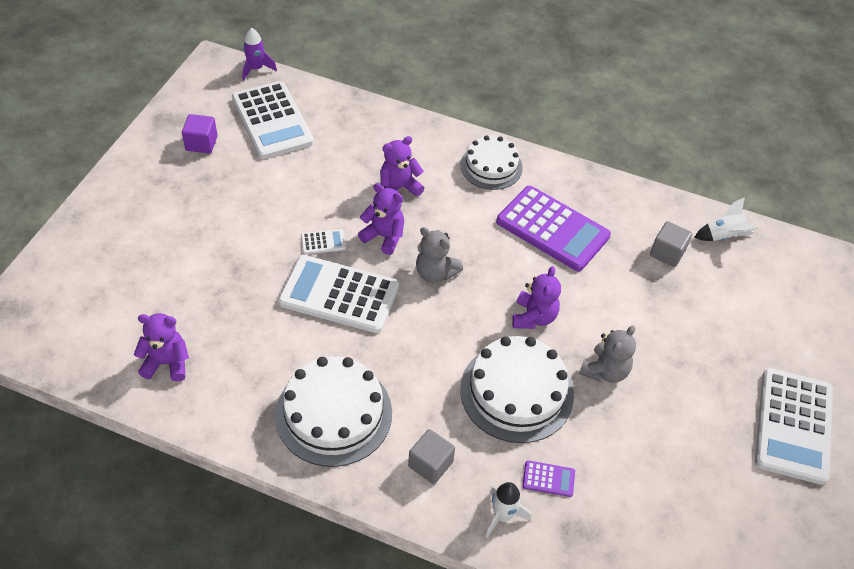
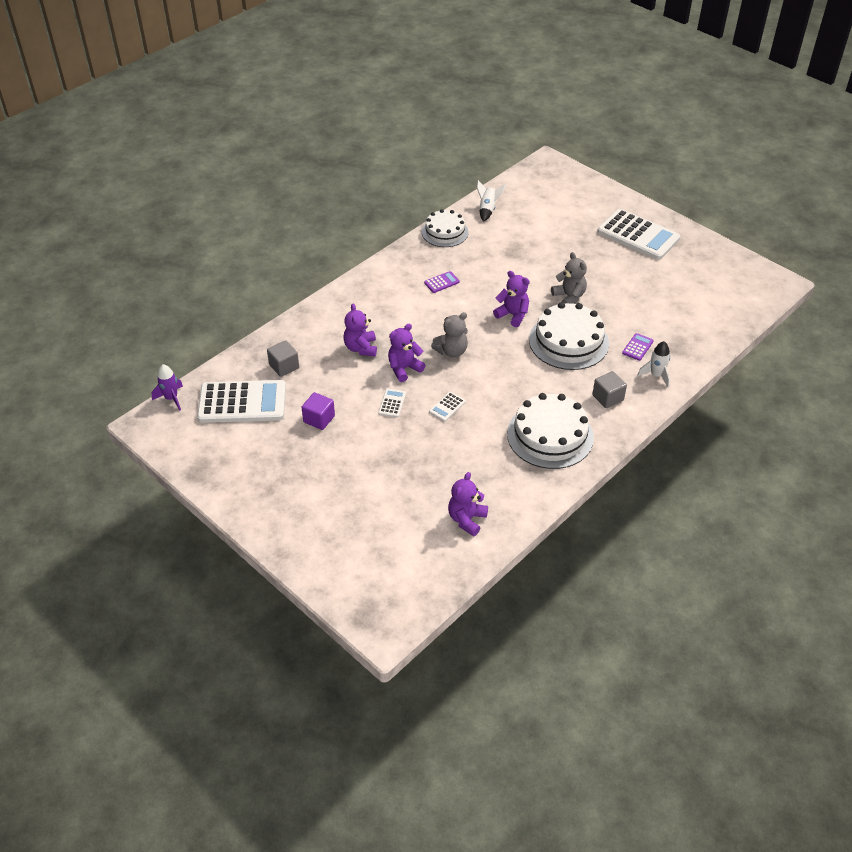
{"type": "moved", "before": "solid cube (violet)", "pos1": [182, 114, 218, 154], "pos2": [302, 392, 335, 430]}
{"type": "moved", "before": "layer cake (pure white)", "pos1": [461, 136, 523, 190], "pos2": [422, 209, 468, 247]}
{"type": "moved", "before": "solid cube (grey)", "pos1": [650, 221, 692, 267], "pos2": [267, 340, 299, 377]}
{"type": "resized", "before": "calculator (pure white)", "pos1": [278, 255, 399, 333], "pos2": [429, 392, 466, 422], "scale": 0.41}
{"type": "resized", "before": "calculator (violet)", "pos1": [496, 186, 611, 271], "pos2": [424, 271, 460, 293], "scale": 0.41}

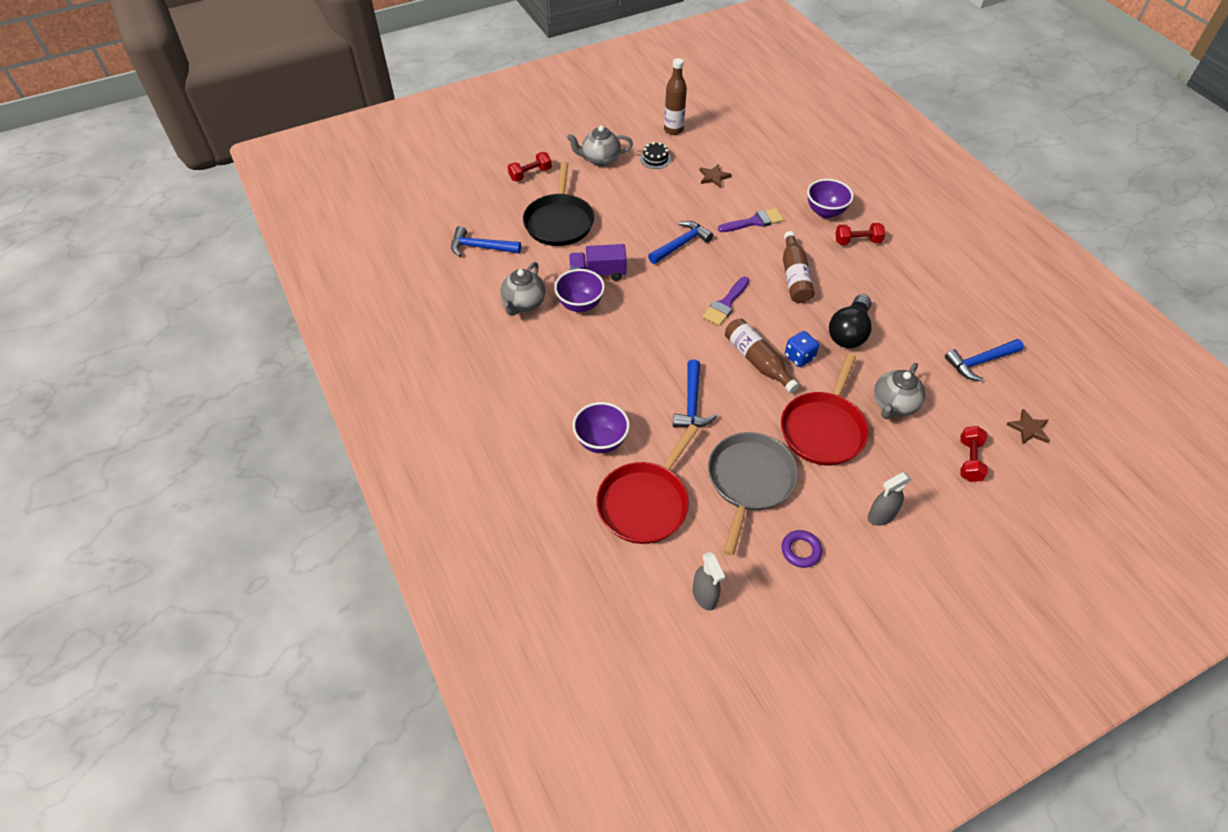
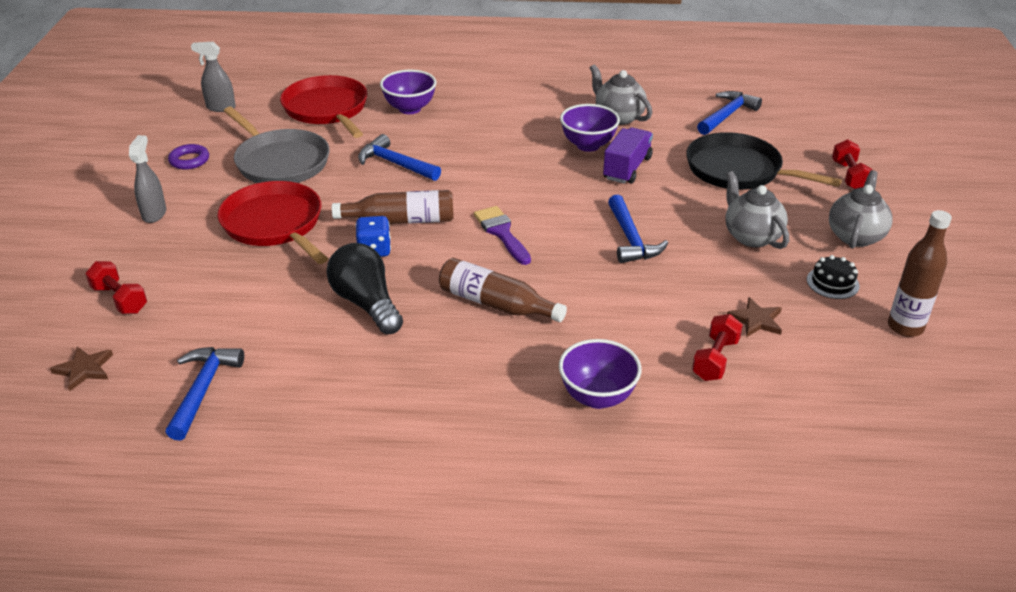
{"type": "removed", "before": "paintbrush (violet)", "pos1": [718, 208, 784, 232]}
{"type": "moved", "before": "free weight (scarlet)", "pos1": [836, 223, 885, 245], "pos2": [692, 314, 743, 381]}
{"type": "moved", "before": "tea pot (grey)", "pos1": [874, 363, 925, 419], "pos2": [725, 171, 789, 249]}

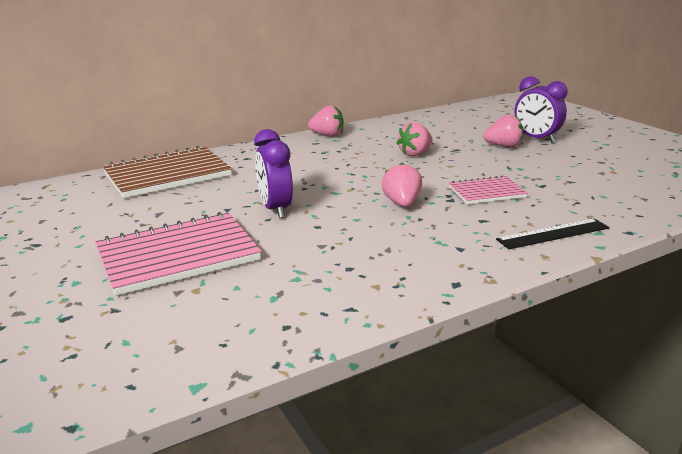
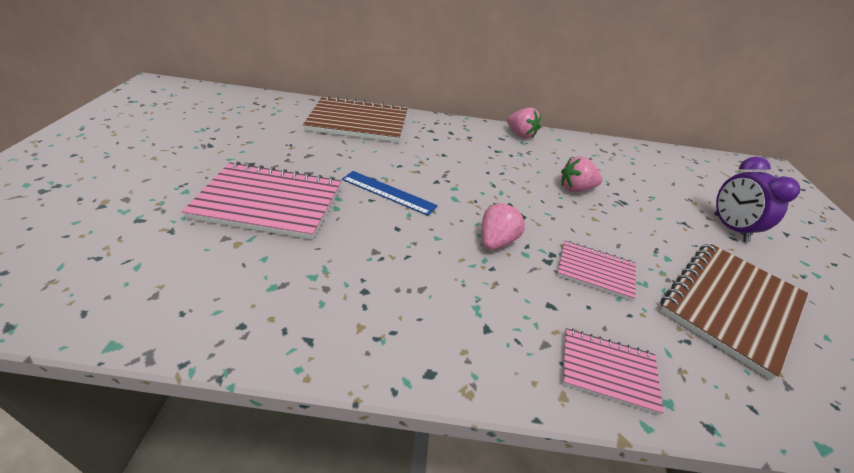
{"type": "removed", "before": "toy strawberry (rosy)", "pos1": [483, 114, 523, 147]}
{"type": "added", "after": "notebook (brown)", "pos2": [660, 243, 808, 380]}
{"type": "replaced", "before": "bedside clock (violet)", "after": "measuring stick (royal blue)", "pos1": [254, 129, 293, 218], "pos2": [342, 171, 438, 216]}
{"type": "replaced", "before": "measuring stick (jet-black)", "after": "notebook (rosy)", "pos1": [496, 219, 610, 249], "pos2": [562, 328, 664, 415]}

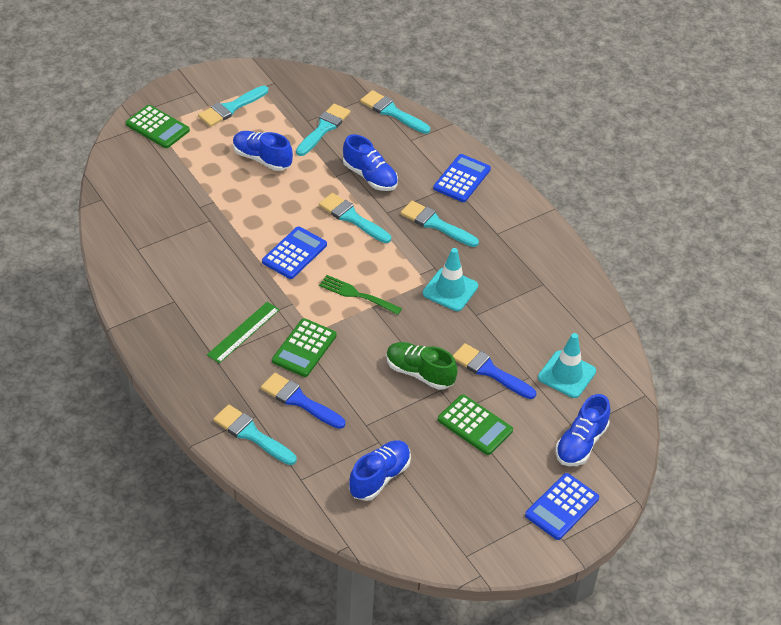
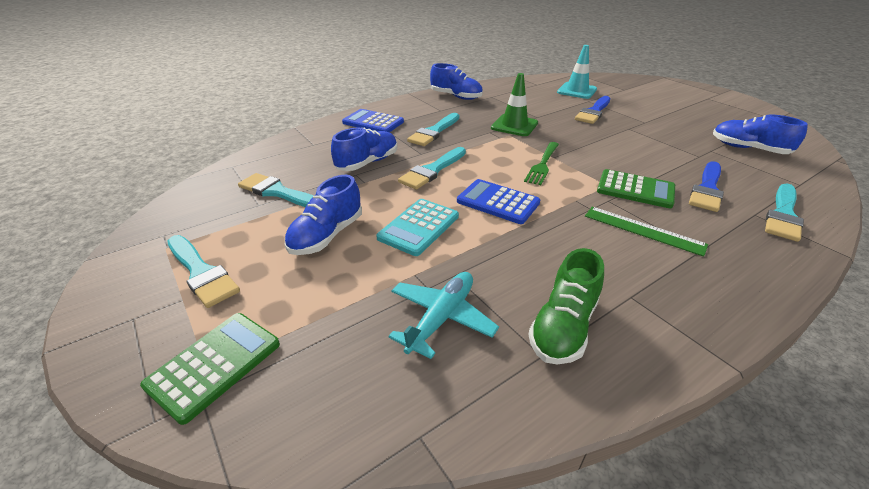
{"type": "removed", "before": "paintbrush (turquoise)", "pos1": [360, 90, 430, 134]}
{"type": "removed", "before": "calculator (emerald)", "pos1": [438, 394, 513, 455]}
{"type": "removed", "before": "calculator (royal blue)", "pos1": [525, 473, 599, 540]}
{"type": "added", "after": "calculator (turquoise)", "pos2": [376, 199, 459, 256]}
{"type": "added", "after": "plane (turquoise)", "pos2": [388, 272, 499, 359]}
{"type": "moved", "before": "sneaker (emerald)", "pos1": [386, 342, 458, 390], "pos2": [528, 248, 604, 365]}
{"type": "moved", "before": "sneaker (royal blue)", "pos1": [555, 394, 610, 466], "pos2": [430, 63, 483, 100]}
{"type": "recoloured", "before": "traffic cone (turquoise)", "after": "traffic cone (emerald)", "pos1": [423, 248, 478, 311], "pos2": [491, 73, 538, 136]}

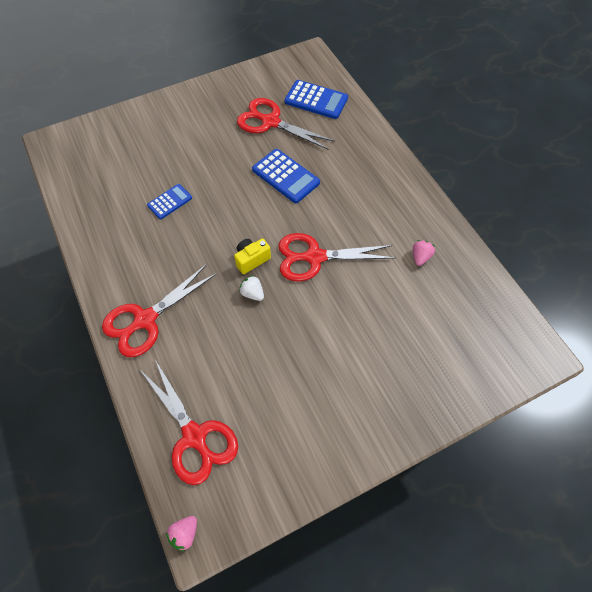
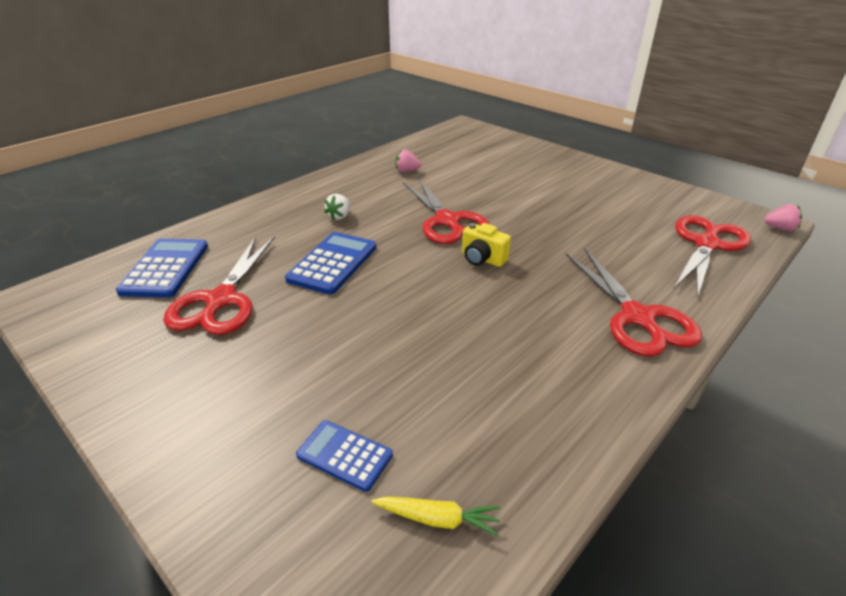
{"type": "added", "after": "root vegetable (yellow)", "pos2": [371, 496, 500, 536]}
{"type": "moved", "before": "calculator (royal blue)", "pos1": [147, 184, 192, 219], "pos2": [296, 420, 393, 492]}
{"type": "moved", "before": "toy strawberry (pure white)", "pos1": [239, 275, 264, 301], "pos2": [324, 194, 350, 220]}
{"type": "turned", "before": "scissors (scarlet)", "pos1": [102, 264, 217, 357], "pos2": [566, 249, 702, 357], "turn": 45}

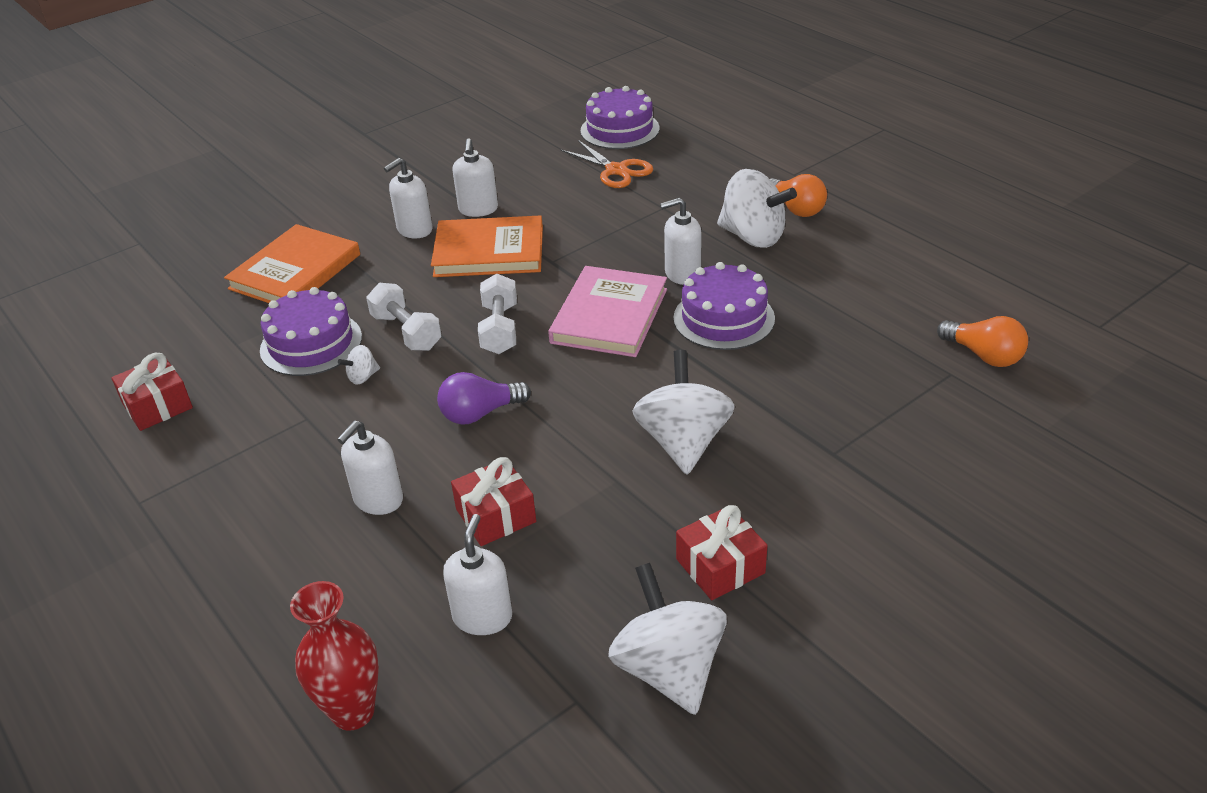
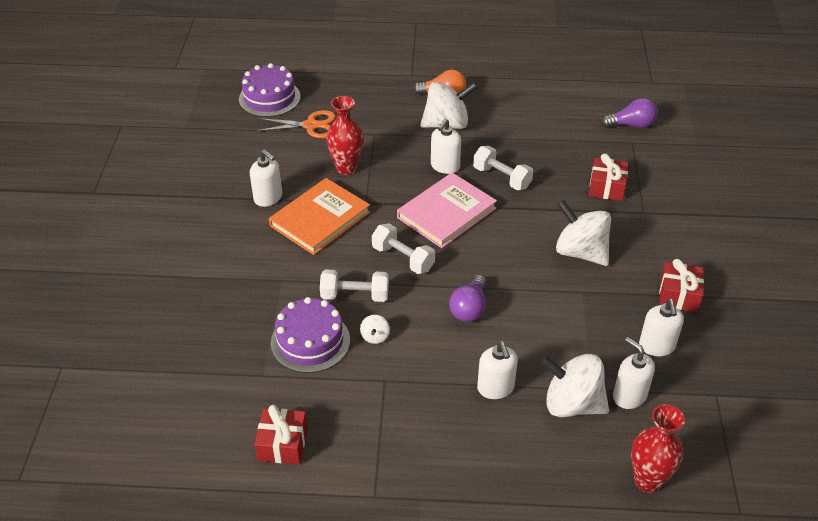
{"type": "removed", "before": "hardcover (bright orange)", "pos1": [224, 224, 360, 303]}
{"type": "added", "after": "flower vase (scarlet)", "pos2": [326, 96, 363, 175]}
{"type": "moved", "before": "pump bottle (pure white)", "pos1": [384, 158, 432, 238], "pos2": [639, 299, 684, 356]}
{"type": "moved", "before": "wrapped gift (scarlet)", "pos1": [451, 457, 536, 546], "pos2": [589, 154, 628, 201]}
{"type": "moved", "before": "spinning top (pure white)", "pos1": [608, 563, 727, 715], "pos2": [539, 354, 609, 417]}
{"type": "replaced", "before": "layer cake (violet)", "after": "free weight (pure white)", "pos1": [673, 262, 775, 350], "pos2": [473, 146, 533, 190]}
{"type": "recoloured", "before": "light bulb (bright orange)", "after": "light bulb (violet)", "pos1": [937, 316, 1028, 367], "pos2": [601, 98, 658, 128]}
{"type": "turned", "before": "hardcover (rosy)", "pos1": [548, 266, 667, 357], "pos2": [397, 173, 497, 248], "turn": 75}

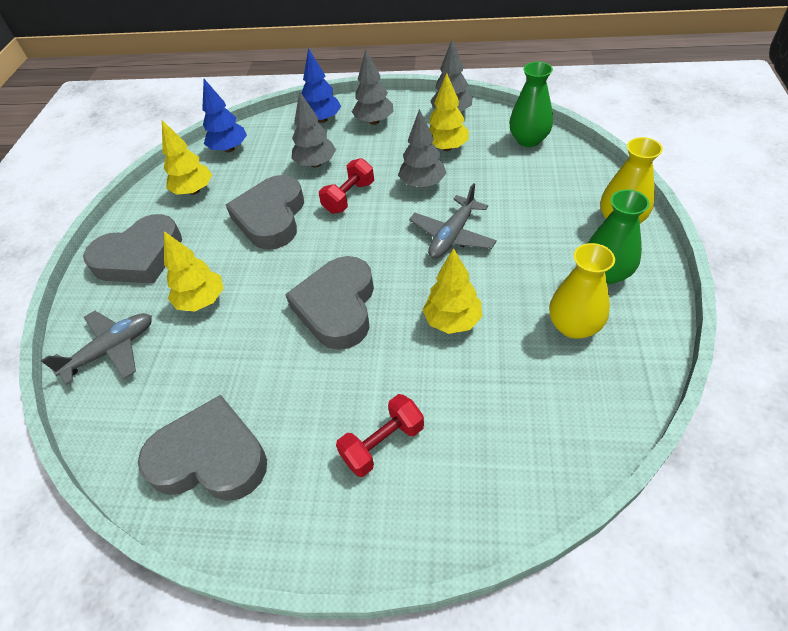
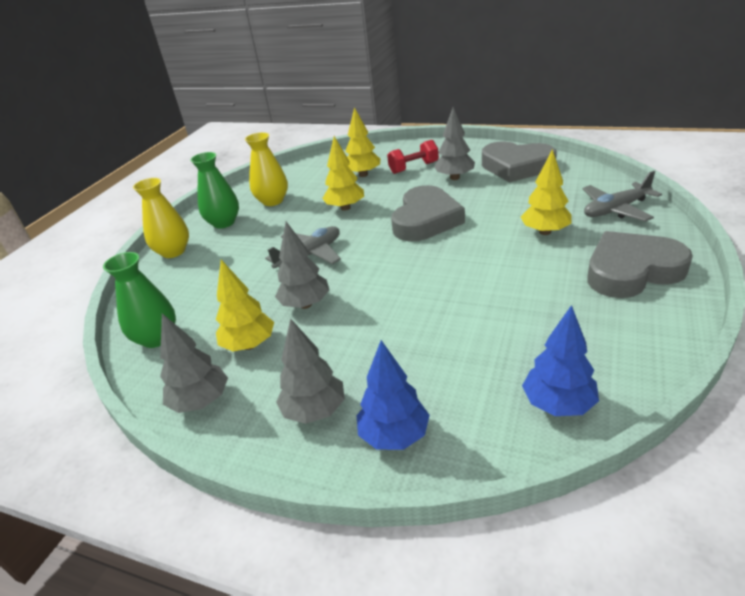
{"type": "removed", "before": "heart (grey)", "pos1": [226, 175, 304, 250]}
{"type": "removed", "before": "free weight (scarlet)", "pos1": [319, 158, 374, 214]}
{"type": "moved", "before": "toy tree (yellow)", "pos1": [162, 120, 212, 195], "pos2": [346, 107, 381, 177]}
{"type": "moved", "before": "toy tree (grey)", "pos1": [291, 91, 336, 168], "pos2": [434, 107, 475, 180]}

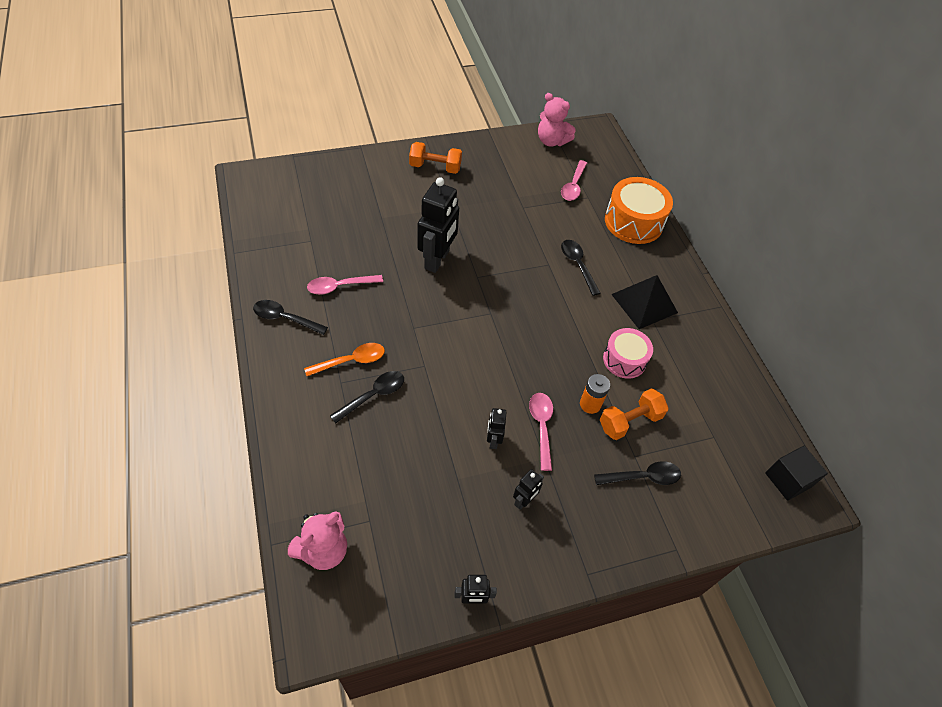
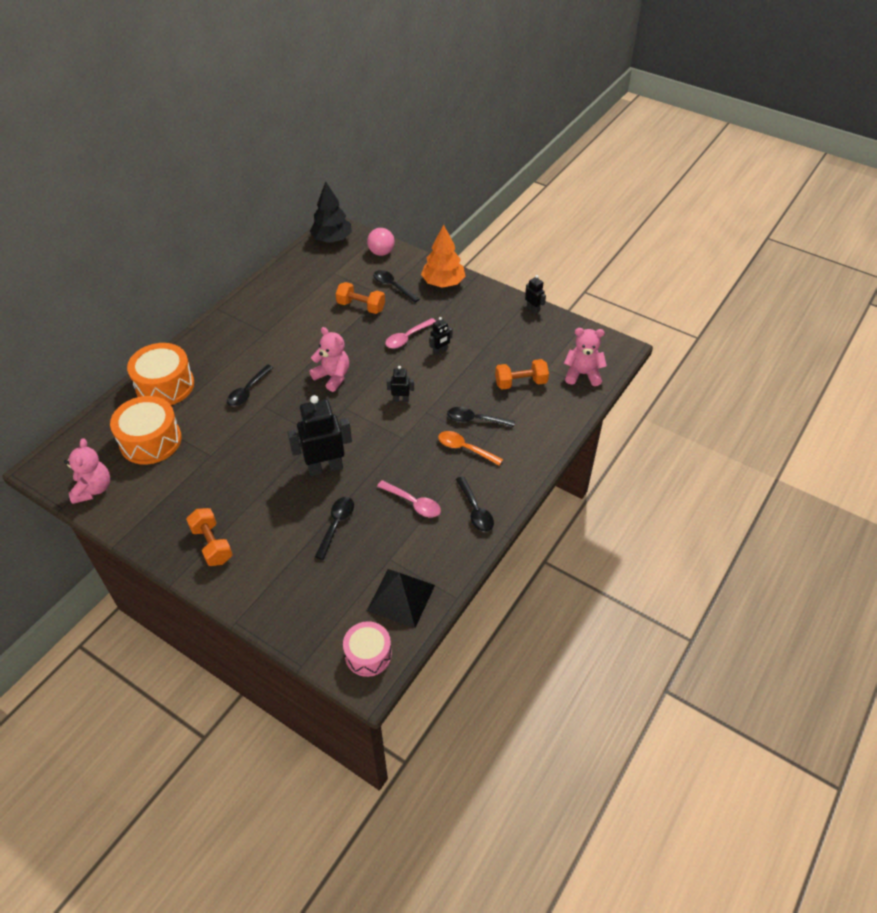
{"type": "removed", "before": "power cell (bright orange)", "pos1": [580, 374, 610, 414]}
{"type": "added", "after": "teddy (rosy)", "pos2": [309, 327, 349, 392]}
{"type": "added", "after": "tablespoon (jet-black)", "pos2": [315, 497, 354, 560]}
{"type": "added", "after": "play ball (rosy)", "pos2": [367, 228, 395, 256]}
{"type": "added", "after": "toy tree (bright orange)", "pos2": [421, 225, 465, 288]}
{"type": "added", "after": "free weight (bright orange)", "pos2": [495, 359, 549, 390]}
{"type": "moved", "before": "toy robot (jet-black)", "pos1": [513, 469, 544, 510], "pos2": [387, 366, 414, 402]}
{"type": "moved", "before": "snare drum (rosy)", "pos1": [603, 328, 653, 379], "pos2": [343, 621, 392, 677]}
{"type": "moved", "before": "pyramid shape (jet-black)", "pos1": [611, 275, 678, 329], "pos2": [367, 569, 435, 628]}
{"type": "replaced", "before": "tablespoon (rosy)", "after": "snare drum (bright orange)", "pos1": [561, 160, 587, 201], "pos2": [110, 396, 182, 464]}
{"type": "replaced", "before": "solid cube (jet-black)", "after": "toy tree (jet-black)", "pos1": [765, 446, 828, 501], "pos2": [310, 181, 352, 243]}

